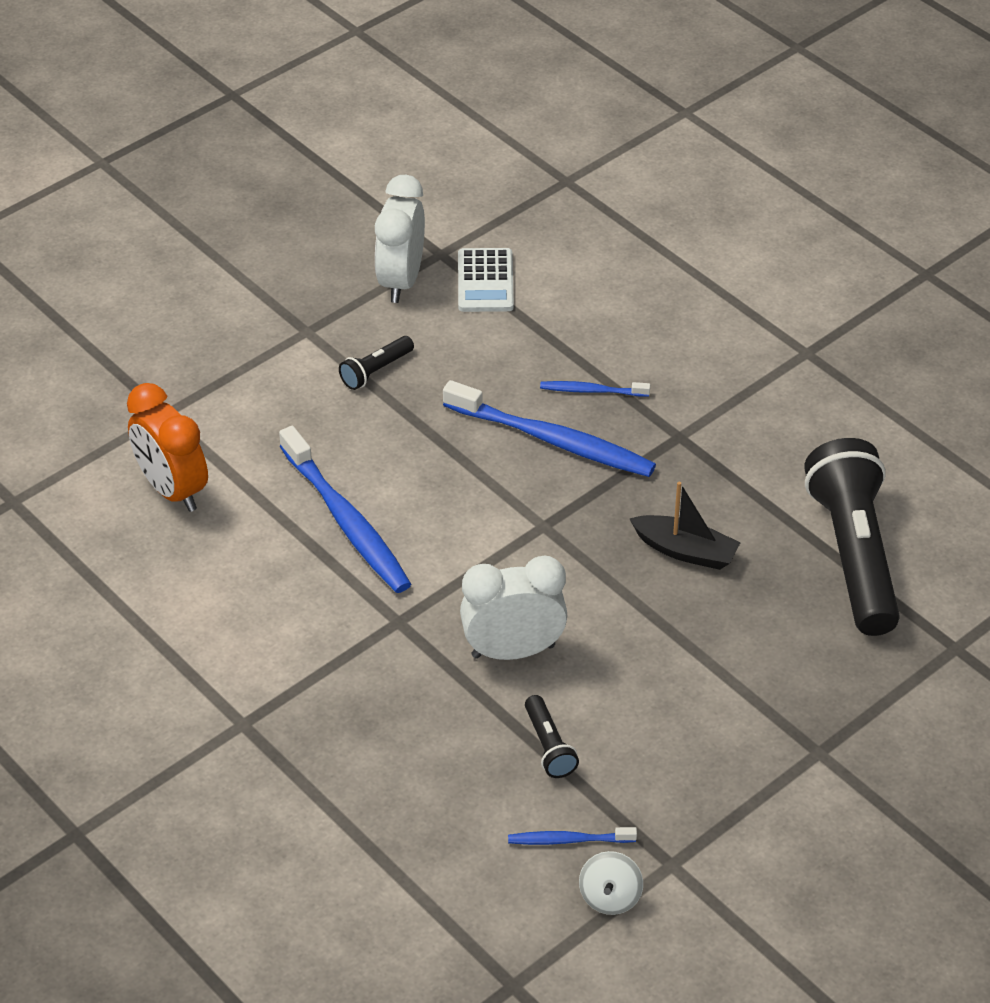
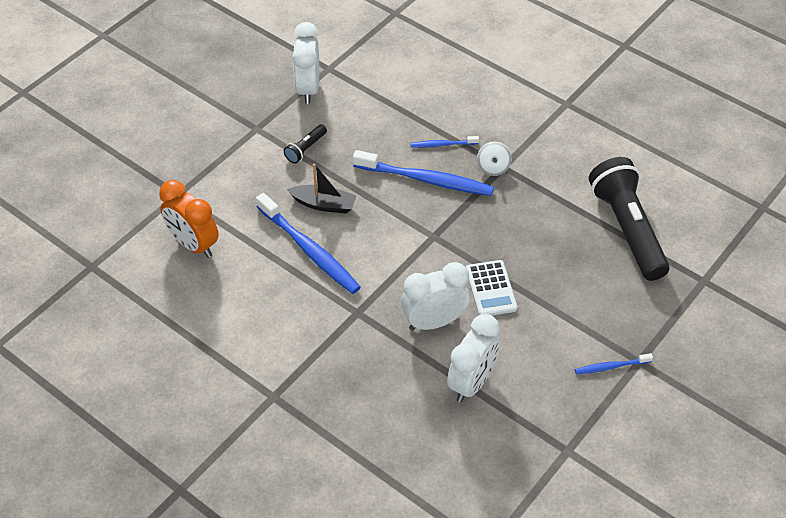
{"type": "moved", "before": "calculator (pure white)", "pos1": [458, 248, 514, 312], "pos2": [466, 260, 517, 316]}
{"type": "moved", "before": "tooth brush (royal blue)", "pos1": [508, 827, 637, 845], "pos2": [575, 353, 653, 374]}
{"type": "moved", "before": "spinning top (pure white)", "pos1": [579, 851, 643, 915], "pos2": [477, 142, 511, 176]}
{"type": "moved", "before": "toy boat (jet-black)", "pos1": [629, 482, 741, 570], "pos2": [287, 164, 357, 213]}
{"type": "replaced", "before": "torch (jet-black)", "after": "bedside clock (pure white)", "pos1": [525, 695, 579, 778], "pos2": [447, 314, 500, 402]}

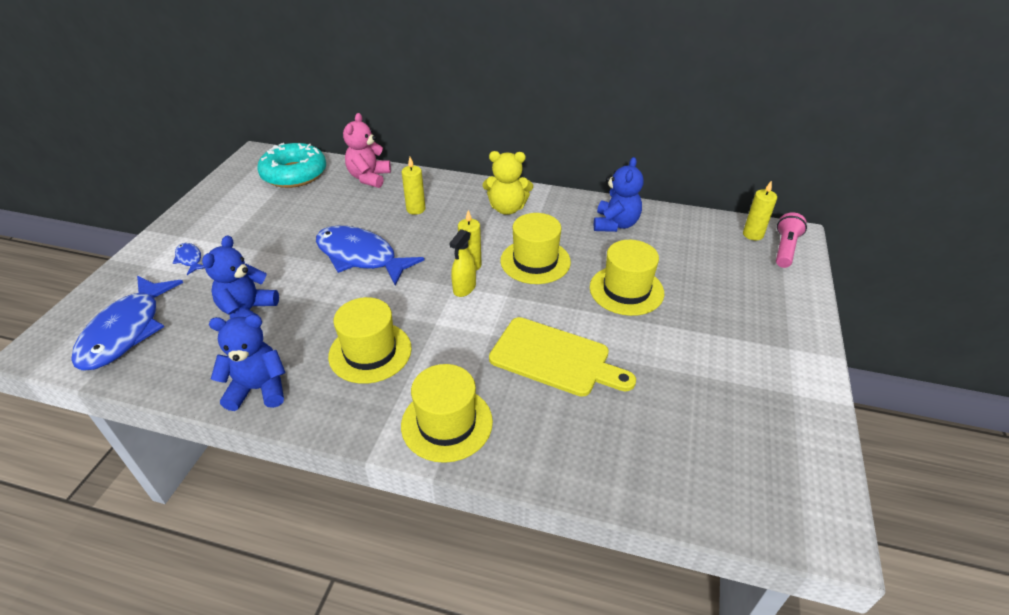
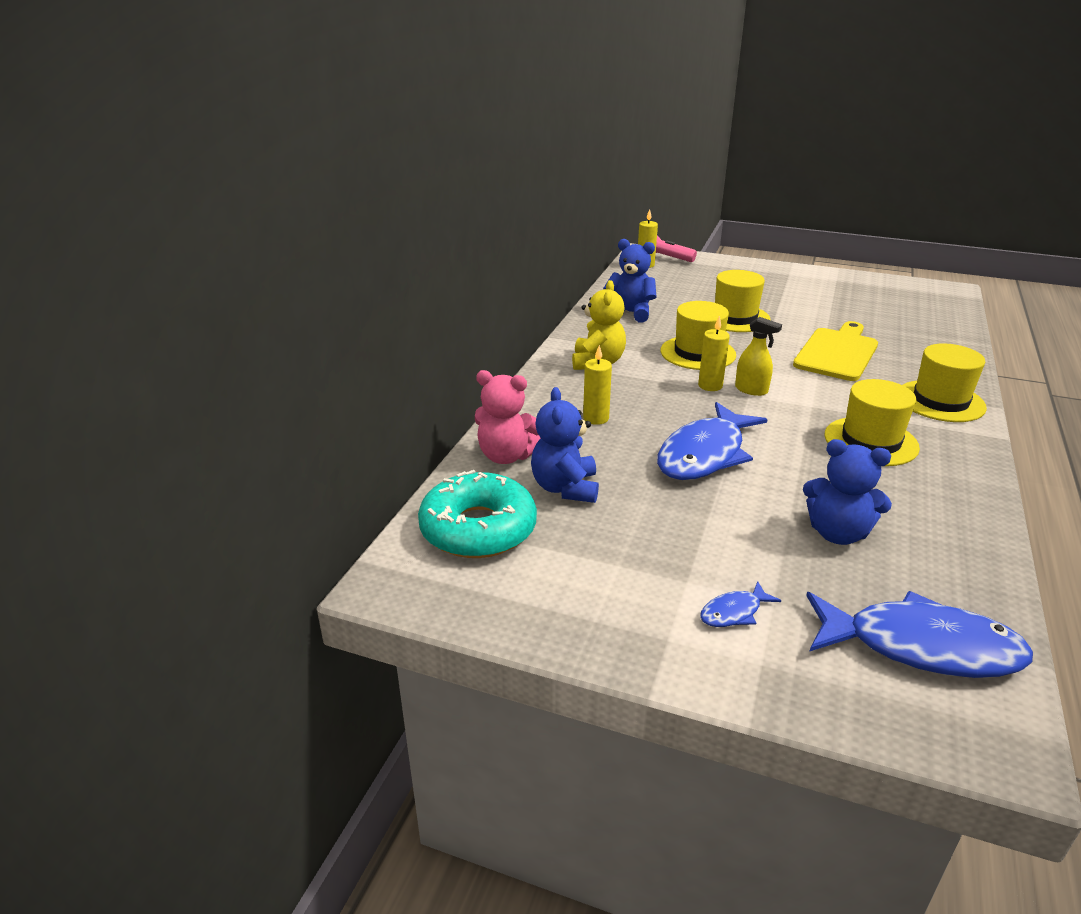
{"type": "moved", "before": "teddy (royal blue)", "pos1": [209, 315, 286, 411], "pos2": [531, 387, 599, 503]}

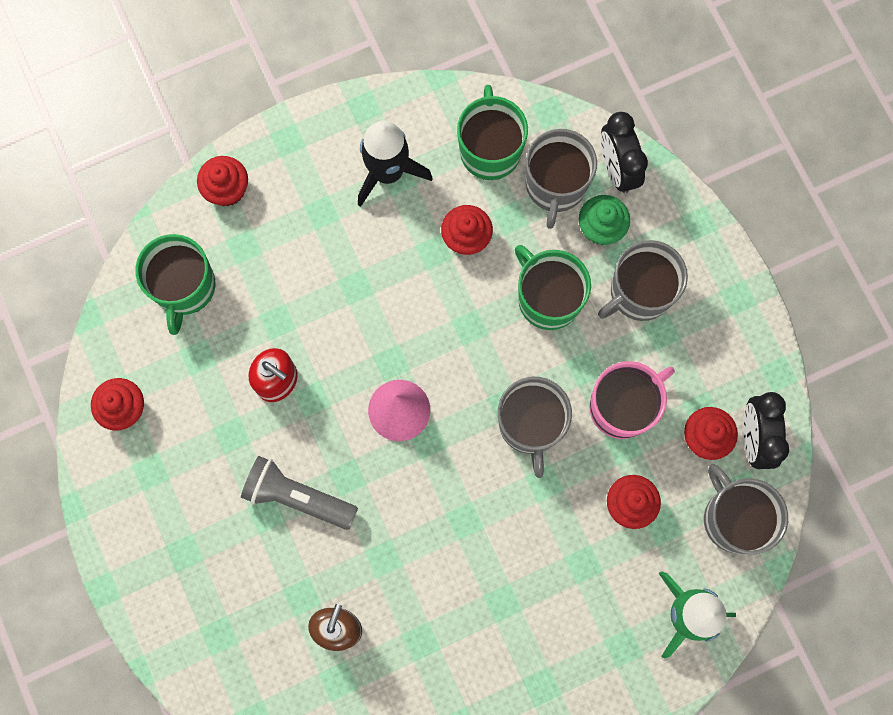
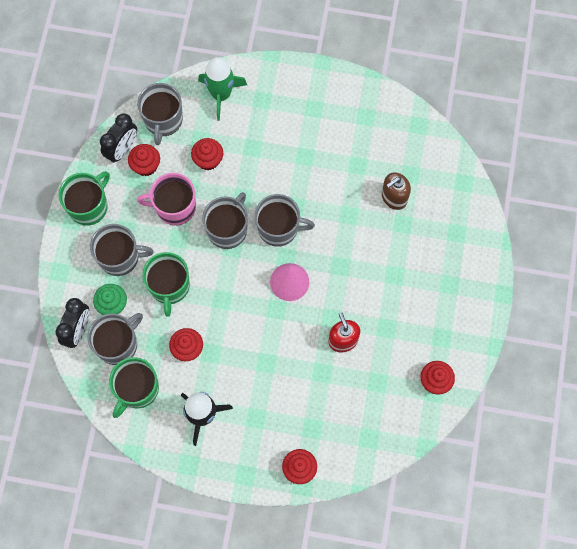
{"type": "removed", "before": "torch (grey)", "pos1": [241, 456, 358, 530]}
{"type": "added", "after": "mug (grey)", "pos2": [255, 194, 315, 247]}
{"type": "moved", "before": "mug (emerald)", "pos1": [135, 234, 215, 335], "pos2": [59, 171, 110, 225]}

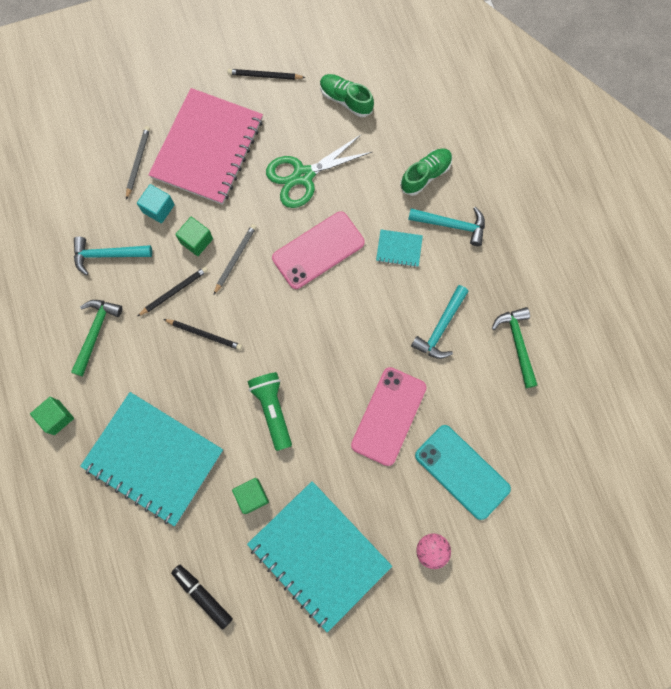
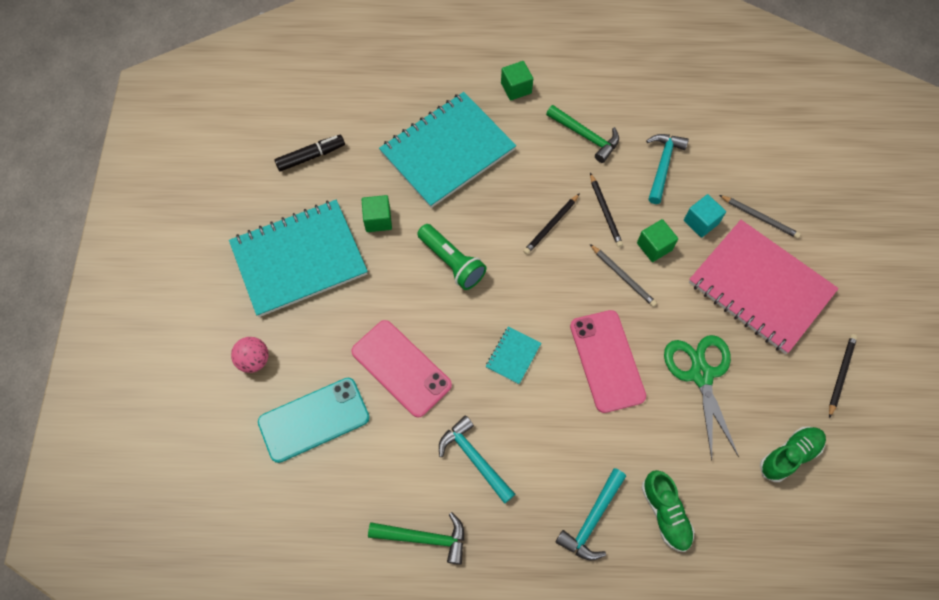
{"type": "moved", "before": "notebook (turquoise)", "pos1": [376, 230, 423, 267], "pos2": [486, 326, 541, 384]}
{"type": "turned", "before": "torch (emerald)", "pos1": [247, 372, 292, 451], "pos2": [417, 224, 487, 290], "turn": 45}

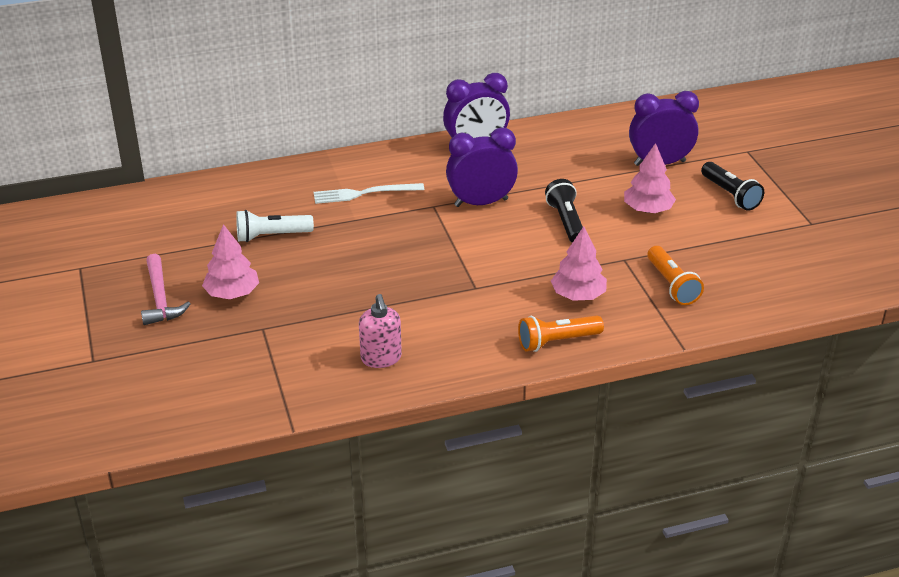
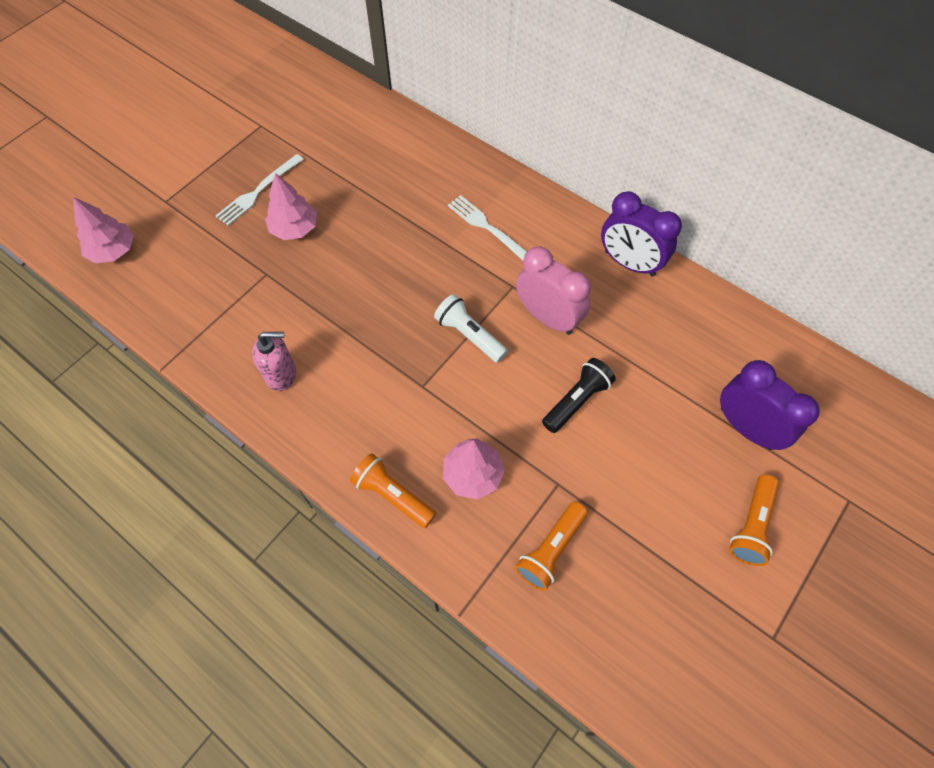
{"type": "moved", "before": "torch (pure white)", "pos1": [236, 210, 314, 242], "pos2": [434, 294, 508, 363]}
{"type": "moved", "before": "toy tree (rosy)", "pos1": [624, 143, 676, 213], "pos2": [73, 197, 134, 264]}
{"type": "replaced", "before": "carpenter's hammer (rosy)", "after": "table fork (pure white)", "pos1": [141, 254, 190, 325], "pos2": [216, 154, 304, 226]}
{"type": "recoloured", "before": "bedside clock (violet)", "after": "bedside clock (rosy)", "pos1": [446, 128, 518, 207], "pos2": [516, 247, 591, 335]}
{"type": "recoloured", "before": "torch (jet-black)", "after": "torch (bright orange)", "pos1": [701, 162, 764, 211], "pos2": [729, 474, 779, 566]}
{"type": "turned", "before": "pump bottle (rosy)", "pos1": [359, 294, 402, 368], "pos2": [252, 332, 296, 391], "turn": -135}

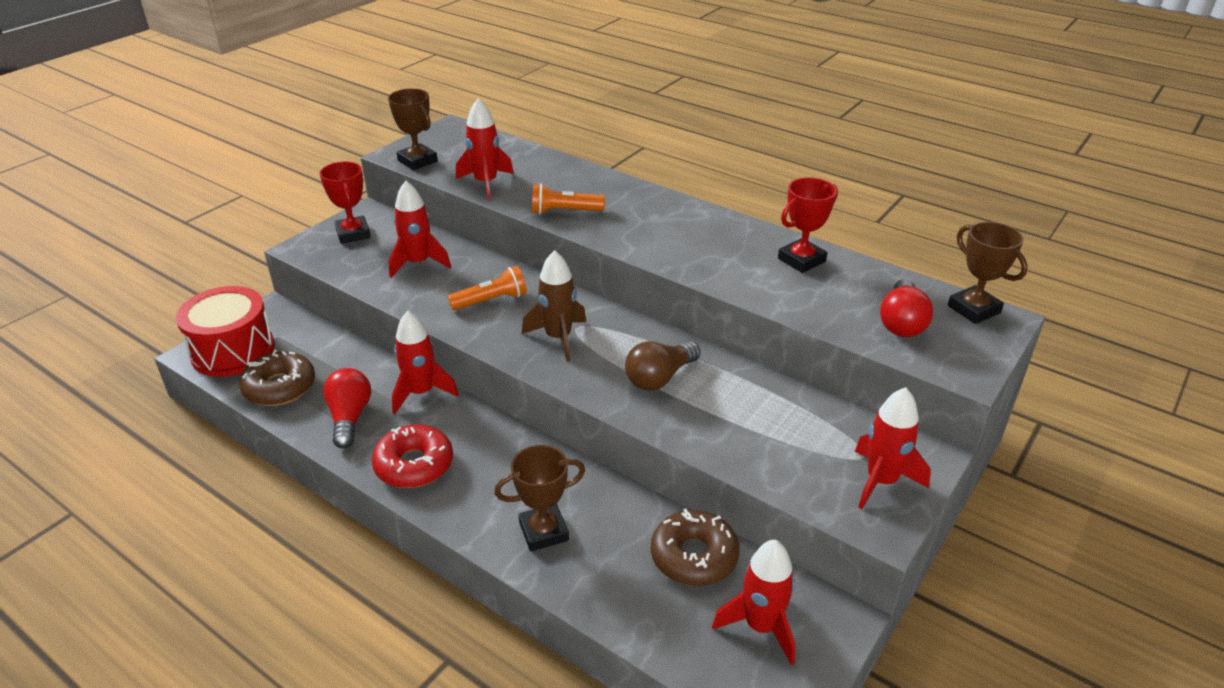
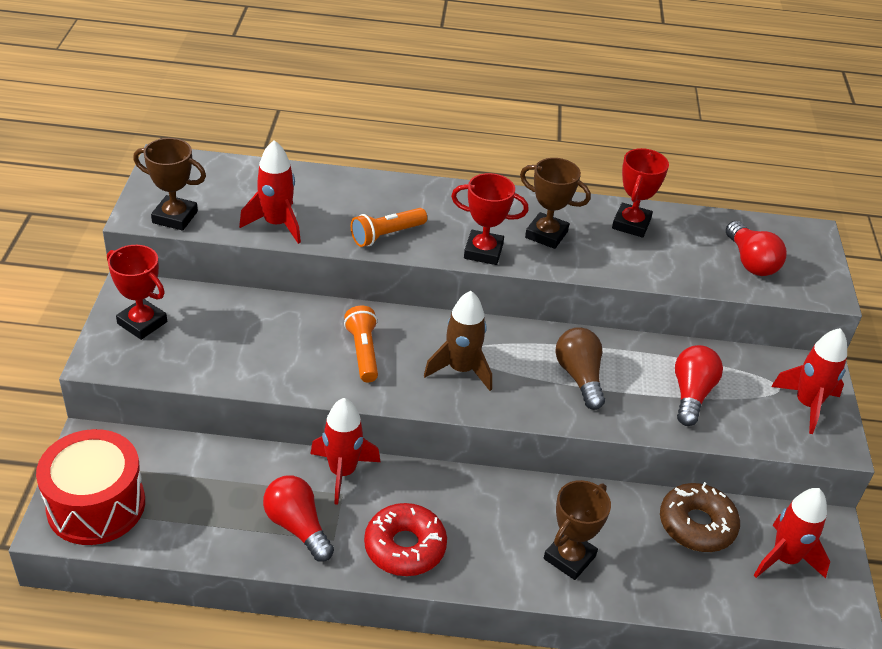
{"type": "removed", "before": "doughnut (brown)", "pos1": [239, 350, 315, 406]}
{"type": "removed", "before": "rocket (scarlet)", "pos1": [389, 181, 451, 278]}
{"type": "added", "after": "prize cup (scarlet)", "pos2": [451, 173, 529, 265]}
{"type": "added", "after": "light bulb (scarlet)", "pos2": [675, 345, 723, 426]}
{"type": "moved", "before": "prize cup (brown)", "pos1": [948, 222, 1028, 324], "pos2": [520, 158, 591, 249]}
{"type": "turned", "before": "torch (bright orange)", "pos1": [448, 266, 527, 310], "pos2": [344, 306, 378, 382], "turn": -45}
{"type": "turned", "before": "light bulb (brown)", "pos1": [625, 341, 701, 391], "pos2": [555, 327, 605, 410], "turn": 150}

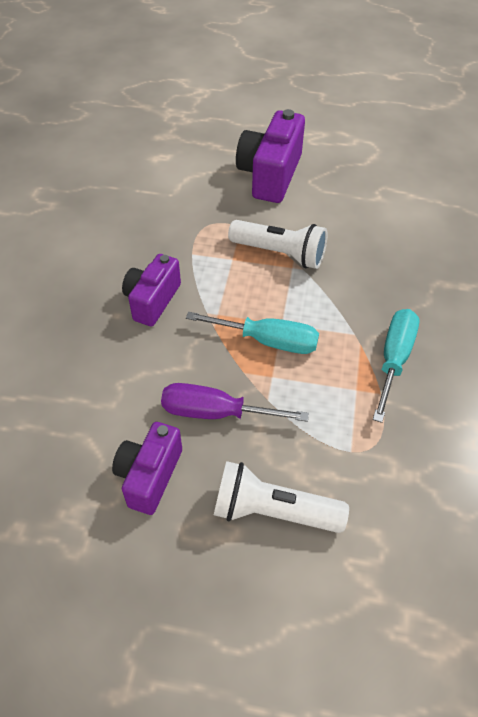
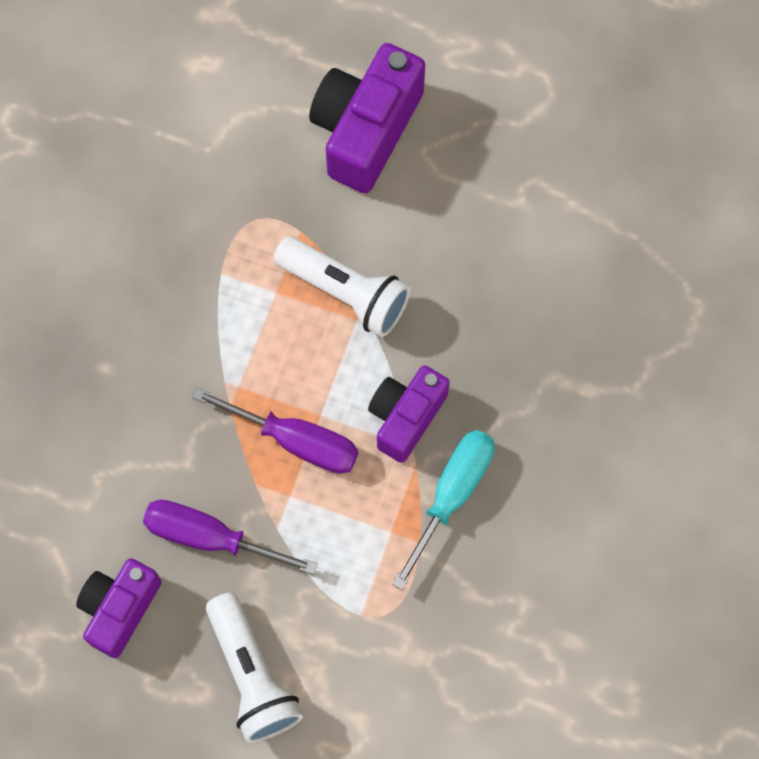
{"type": "moved", "before": "photo camera (violet)", "pos1": [122, 254, 181, 326], "pos2": [368, 365, 450, 463]}
{"type": "recoloured", "before": "hand screwdriver (turquoise)", "after": "hand screwdriver (violet)", "pos1": [186, 312, 319, 354], "pos2": [192, 387, 358, 474]}
{"type": "turned", "before": "torch (pure white)", "pos1": [214, 461, 349, 533], "pos2": [206, 592, 303, 743], "turn": -135}

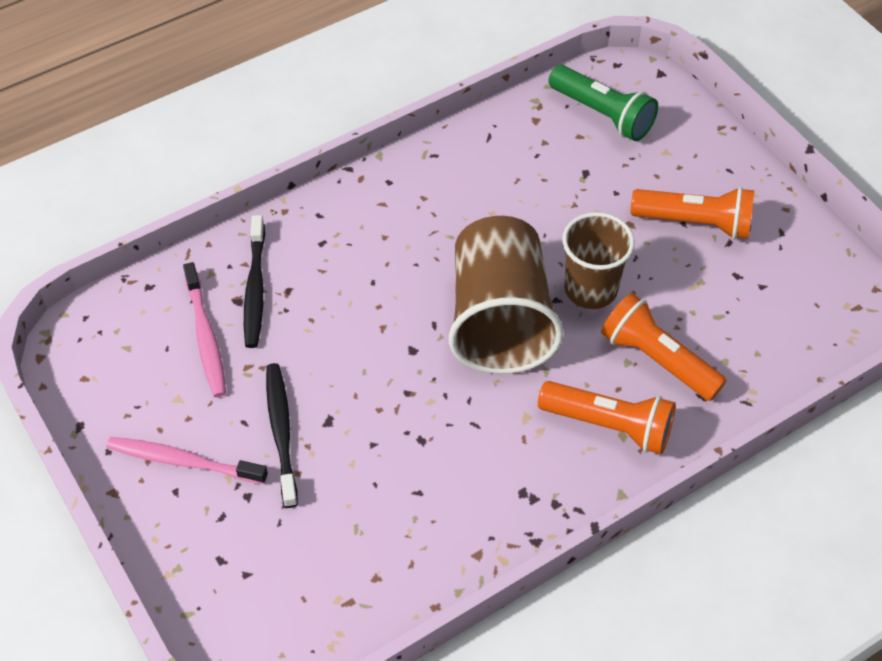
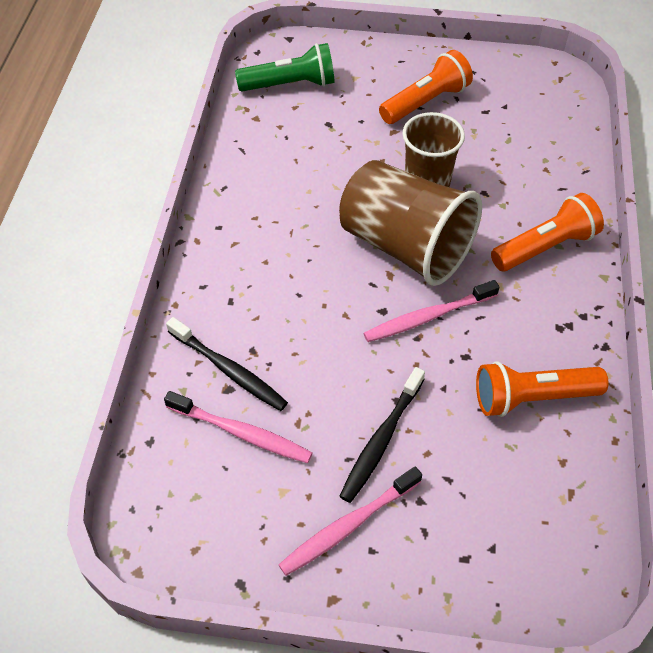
{"type": "added", "after": "tooth brush (rosy)", "pos2": [364, 280, 500, 342]}
{"type": "moved", "before": "torch (bright orange)", "pos1": [601, 293, 727, 401], "pos2": [476, 361, 609, 417]}
{"type": "turned", "before": "tooth brush (jet-black)", "pos1": [266, 363, 298, 508], "pos2": [339, 367, 425, 503], "turn": -90}

